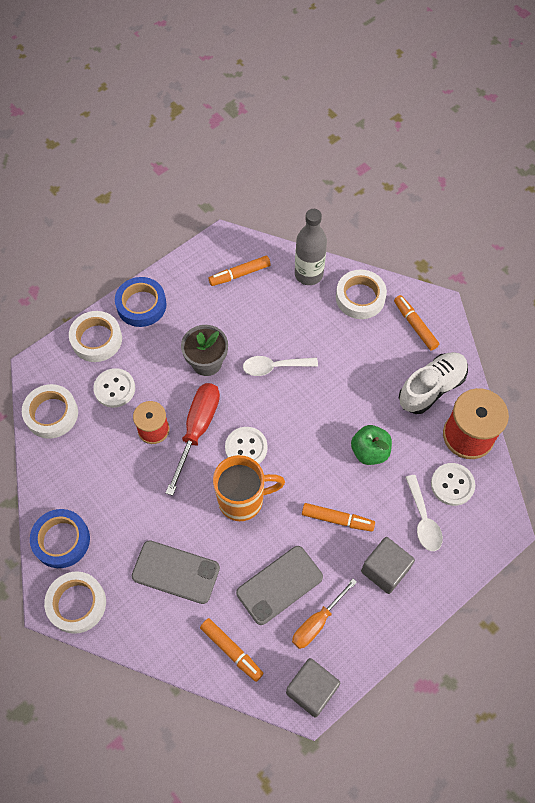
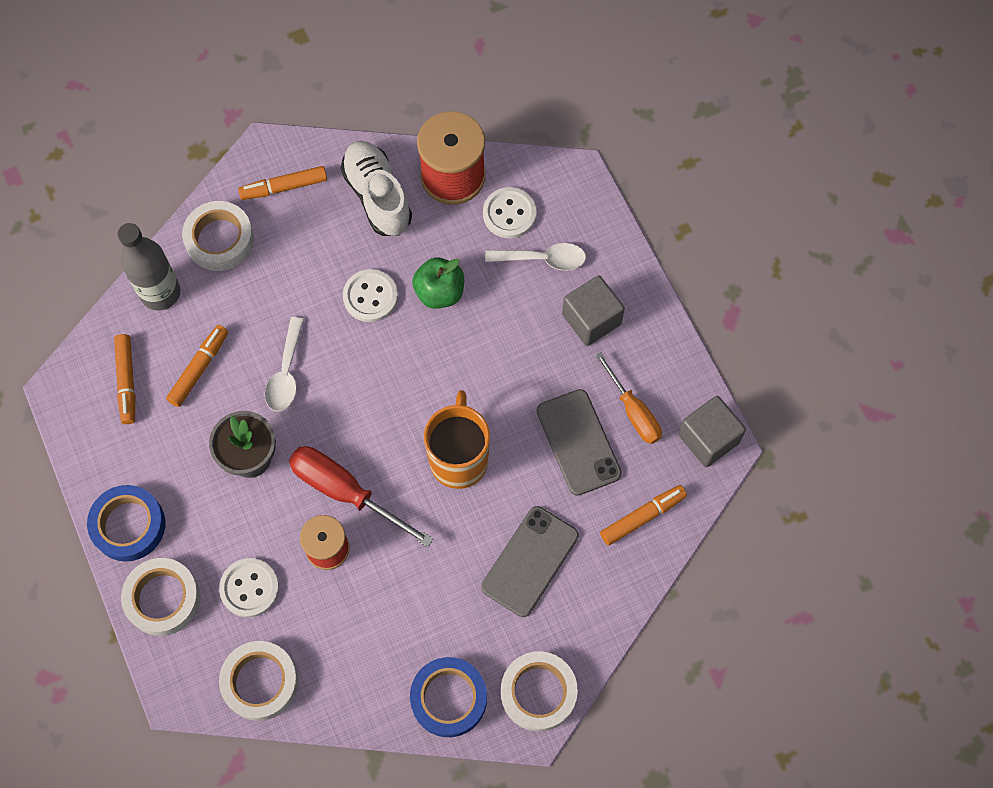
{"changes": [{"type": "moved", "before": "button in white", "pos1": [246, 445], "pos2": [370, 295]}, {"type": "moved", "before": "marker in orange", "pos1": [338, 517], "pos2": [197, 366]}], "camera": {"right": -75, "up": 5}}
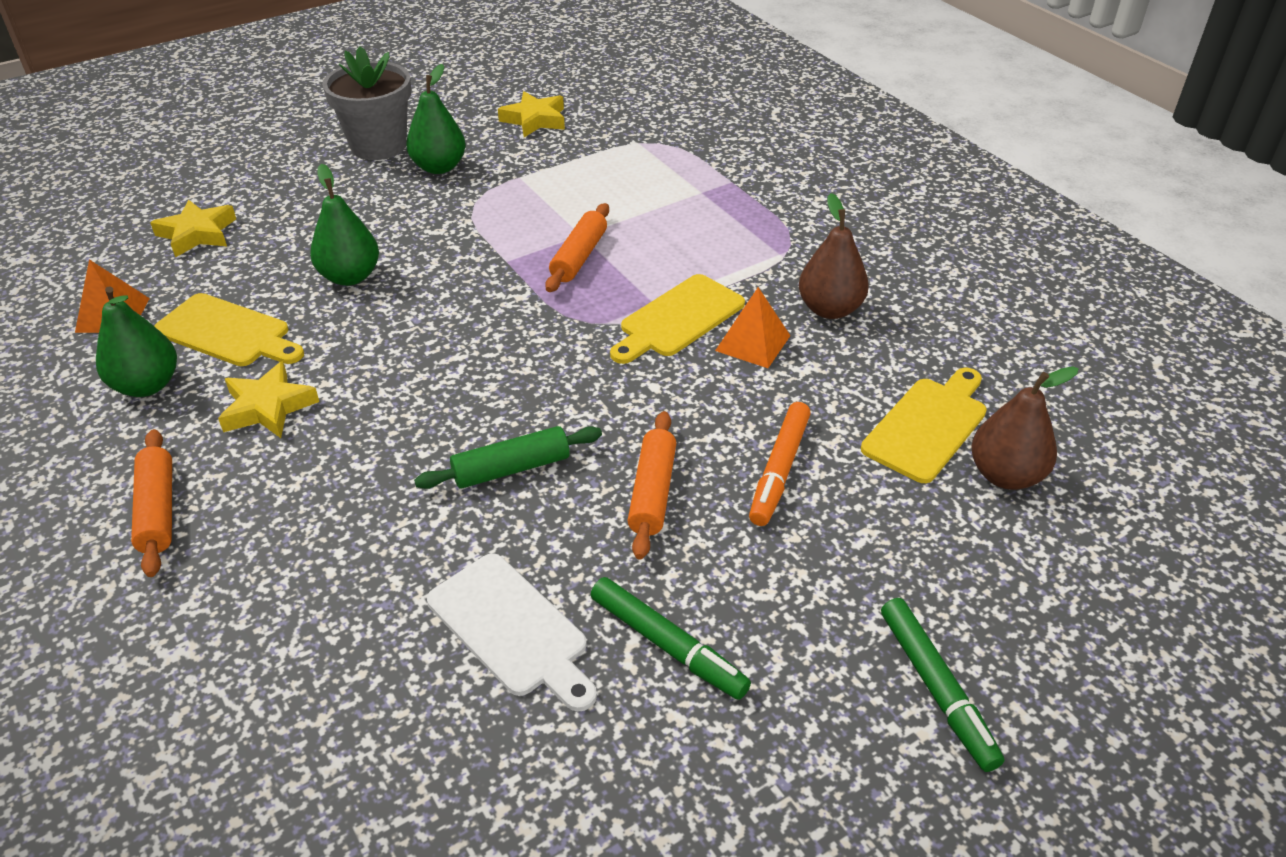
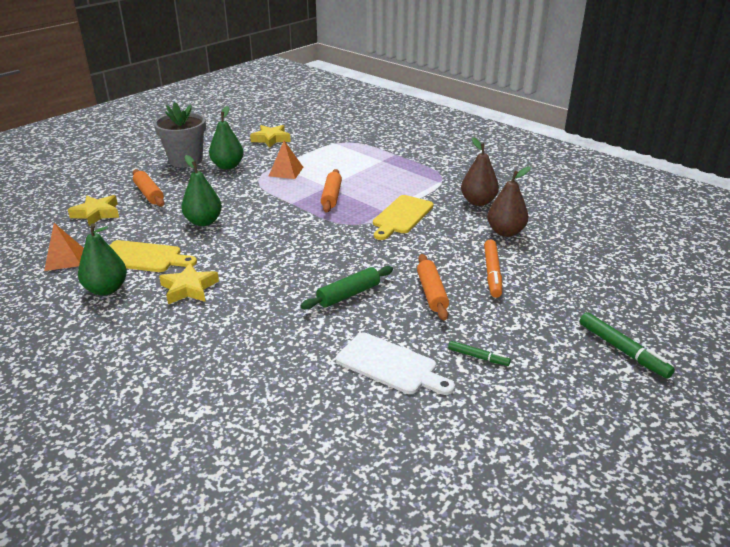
{"changes": [{"type": "moved", "before": "rolling pin in orange", "pos1": [151, 503], "pos2": [148, 188]}, {"type": "resized", "before": "marker in green", "pos1": [671, 638], "pos2": [479, 353], "scale": 0.59}, {"type": "moved", "before": "pyramid in orange", "pos1": [752, 327], "pos2": [286, 160]}, {"type": "removed", "before": "cutting board in yellow", "pos1": [924, 425]}, {"type": "moved", "before": "pear in brown", "pos1": [1025, 428], "pos2": [509, 202]}], "camera": {"right": -15, "up": -10}}
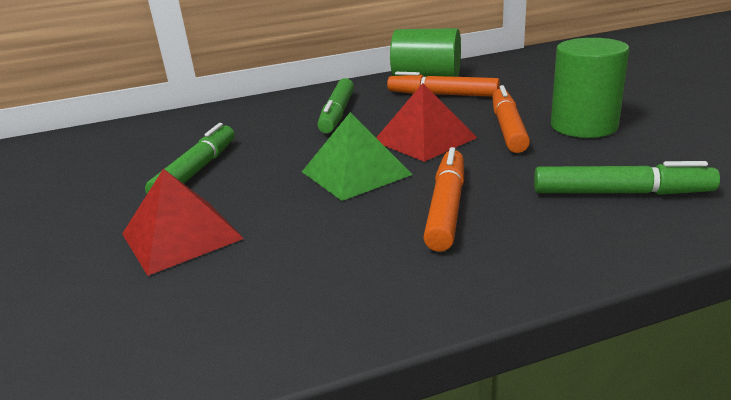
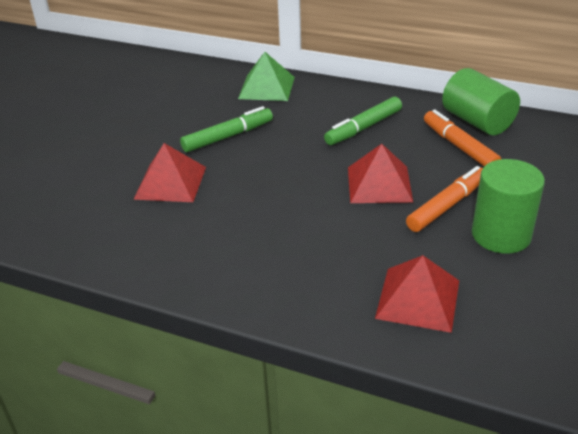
{"changes": [{"type": "moved", "before": "pyramid in green", "pos1": [357, 156], "pos2": [266, 76]}, {"type": "removed", "before": "marker in orange", "pos1": [443, 199]}, {"type": "replaced", "before": "marker in green", "after": "pyramid in red", "pos1": [627, 178], "pos2": [417, 294]}], "camera": {"right": 40, "up": 10}}
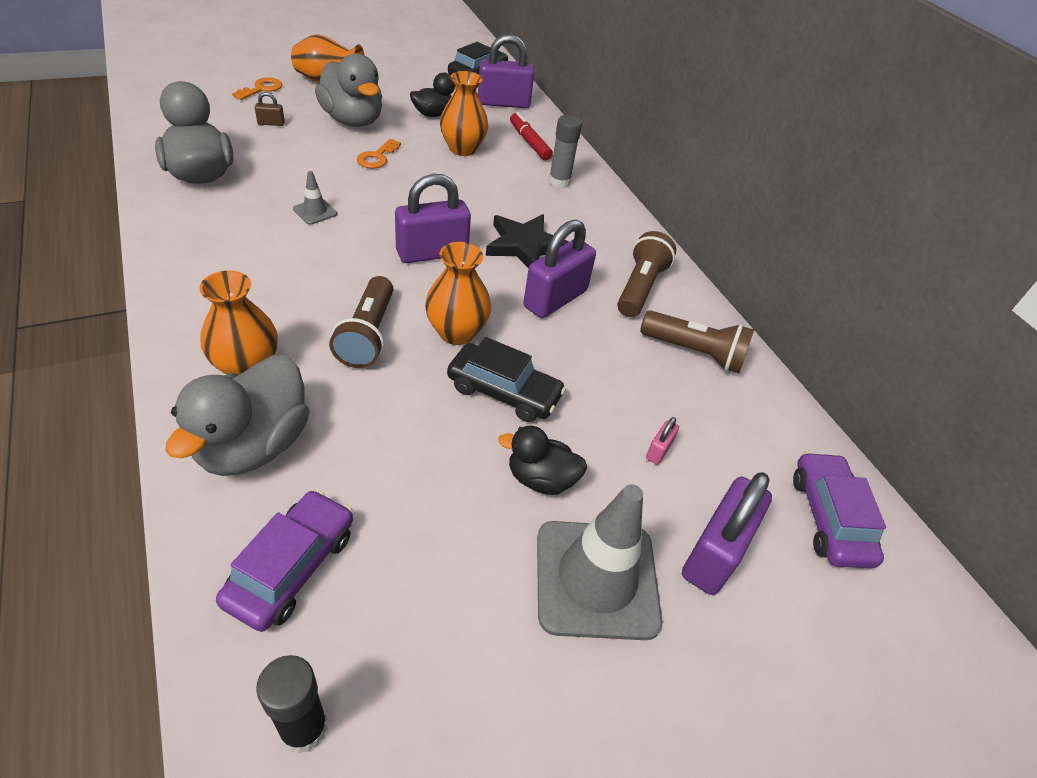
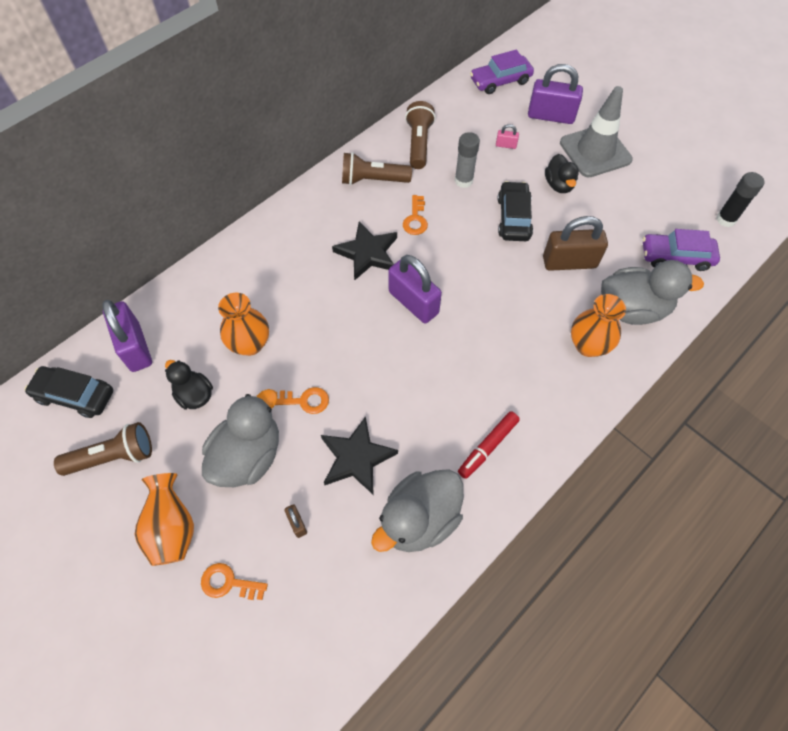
{"changes": [{"type": "removed", "before": "traffic cone in grey", "pos1": [315, 198]}, {"type": "moved", "before": "flashlight in brown", "pos1": [361, 322], "pos2": [103, 449]}, {"type": "removed", "before": "vase in orange", "pos1": [458, 293]}, {"type": "moved", "before": "marker in red", "pos1": [531, 136], "pos2": [489, 445]}, {"type": "replaced", "before": "padlock in purple", "after": "key in orange", "pos1": [559, 268], "pos2": [415, 215]}, {"type": "moved", "before": "glue stick in grey", "pos1": [565, 151], "pos2": [467, 160]}, {"type": "added", "after": "star in black", "pos2": [359, 455]}, {"type": "added", "after": "padlock in brown", "pos2": [575, 243]}], "camera": {"right": -105, "up": 15}}
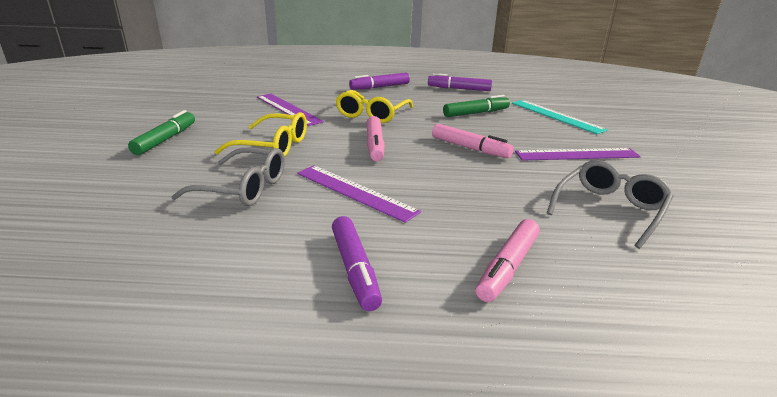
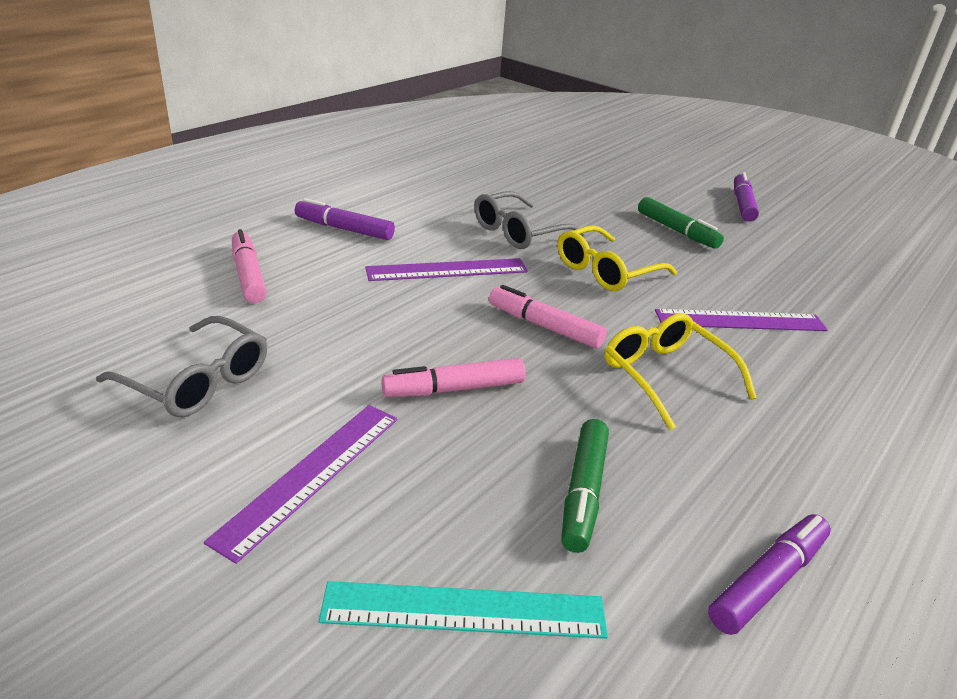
{"changes": [{"type": "moved", "before": "marker in purple", "pos1": [379, 81], "pos2": [746, 197]}, {"type": "turned", "before": "glasses in grey", "pos1": [610, 204], "pos2": [181, 366], "turn": -45}], "camera": {"right": 125, "up": 5}}
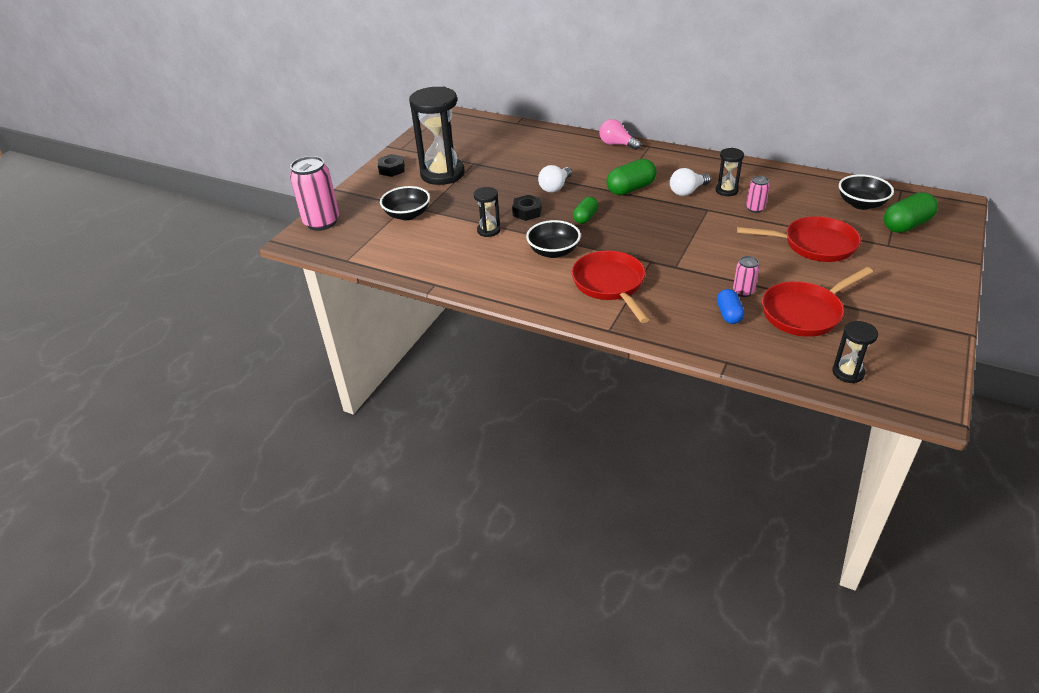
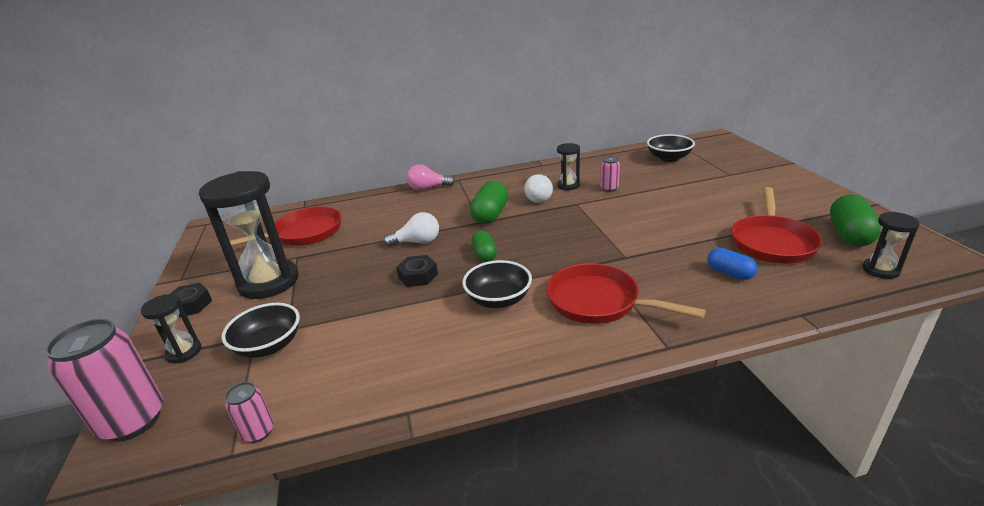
{"changes": [{"type": "moved", "before": "hourglass in black", "pos1": [487, 212], "pos2": [171, 328]}, {"type": "turned", "before": "light bulb in white", "pos1": [555, 179], "pos2": [411, 229], "turn": -90}, {"type": "moved", "before": "can in pink", "pos1": [746, 276], "pos2": [249, 412]}, {"type": "moved", "before": "pan in red", "pos1": [799, 239], "pos2": [280, 227]}, {"type": "moved", "before": "capsule in green", "pos1": [911, 212], "pos2": [855, 220]}], "camera": {"right": -40, "up": -10}}
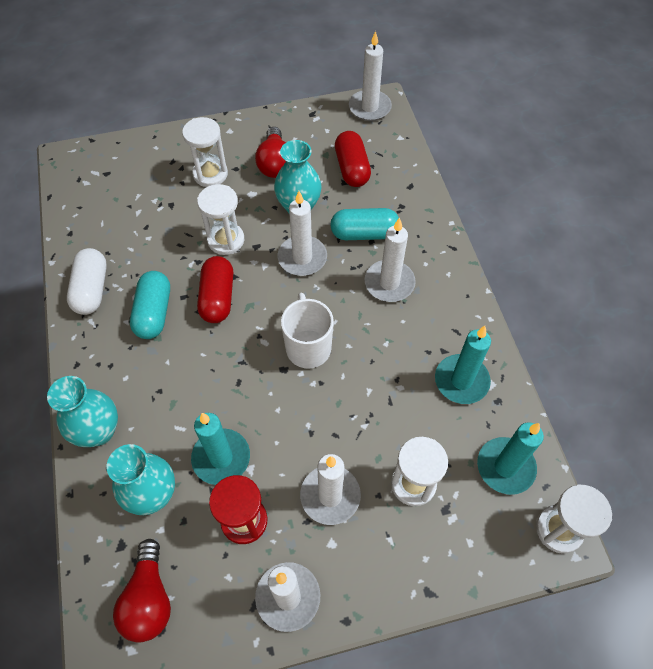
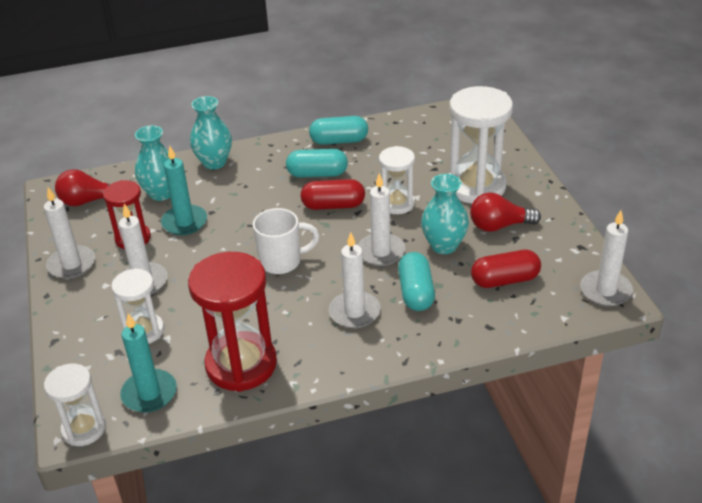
{"changes": [{"type": "recoloured", "before": "capsule in white", "after": "capsule in turquoise", "pos1": [87, 281], "pos2": [338, 130]}, {"type": "resized", "before": "hourglass in white", "pos1": [205, 152], "pos2": [481, 145], "scale": 1.73}, {"type": "replaced", "before": "candle in turquoise", "after": "hourglass in red", "pos1": [463, 365], "pos2": [232, 322]}], "camera": {"right": 90, "up": -20}}
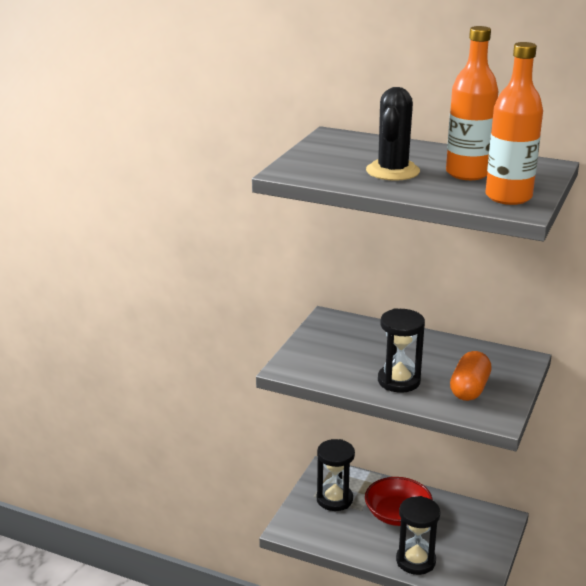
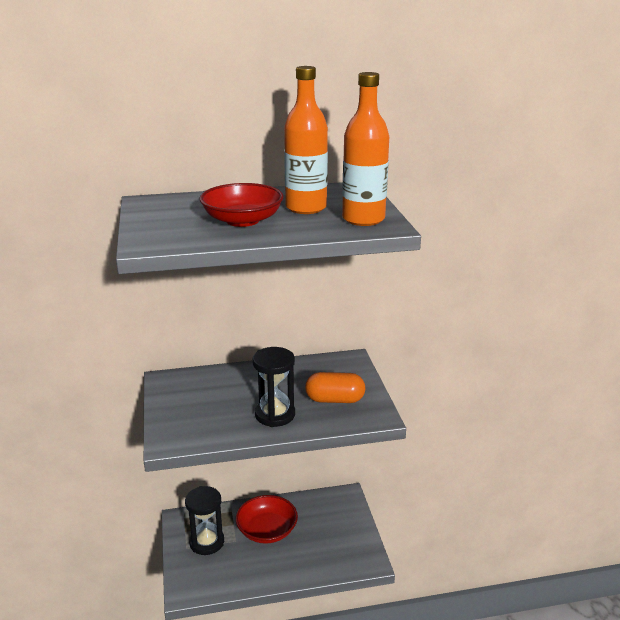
{"changes": [{"type": "replaced", "before": "cactus in black", "after": "bowl in red", "pos1": [393, 134], "pos2": [242, 205]}, {"type": "removed", "before": "hourglass in black", "pos1": [418, 535]}, {"type": "turned", "before": "capsule in orange", "pos1": [471, 376], "pos2": [335, 387], "turn": -75}], "camera": {"right": -35, "up": 0}}
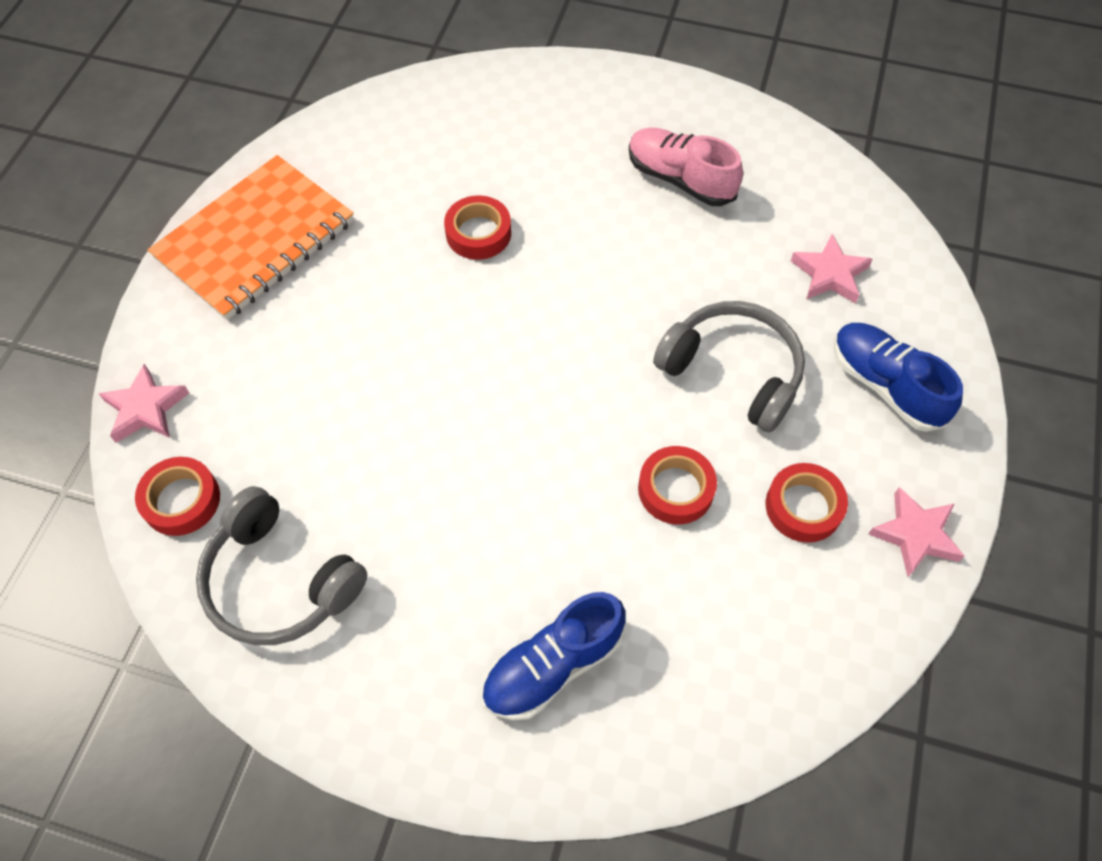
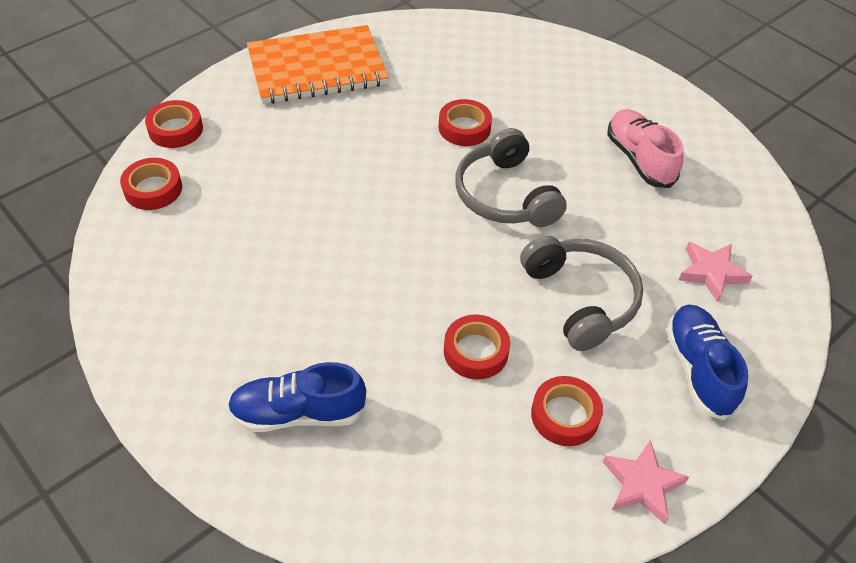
{"changes": [{"type": "replaced", "before": "star in pink", "after": "tape in red", "pos1": [143, 403], "pos2": [174, 124]}, {"type": "moved", "before": "headphones in grey", "pos1": [281, 565], "pos2": [511, 177]}], "camera": {"right": 30, "up": -10}}
